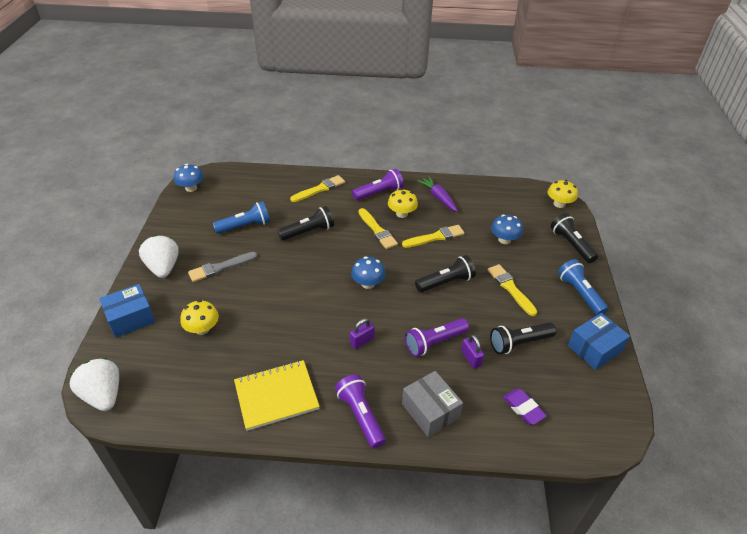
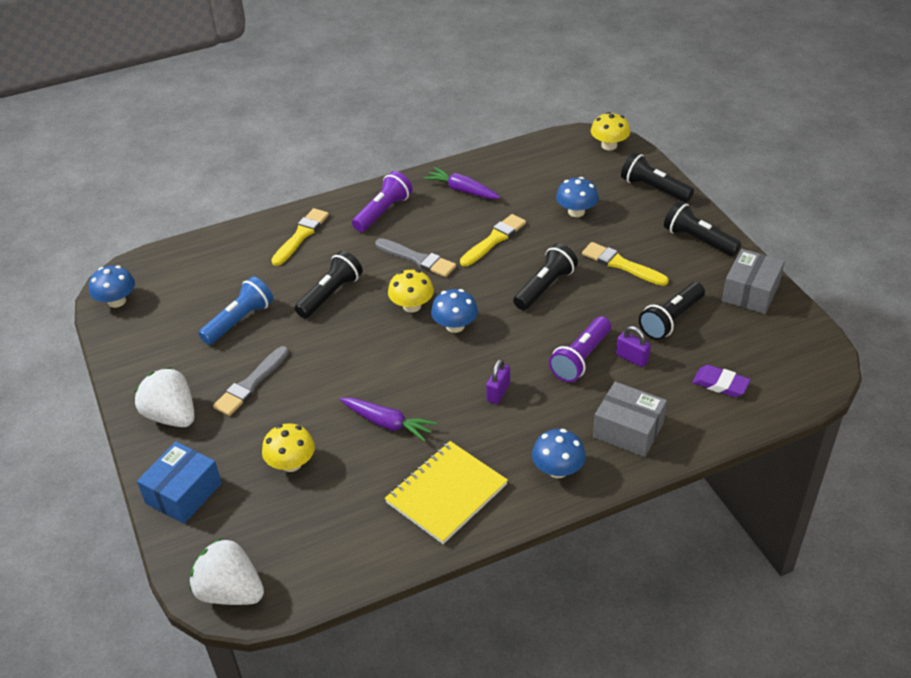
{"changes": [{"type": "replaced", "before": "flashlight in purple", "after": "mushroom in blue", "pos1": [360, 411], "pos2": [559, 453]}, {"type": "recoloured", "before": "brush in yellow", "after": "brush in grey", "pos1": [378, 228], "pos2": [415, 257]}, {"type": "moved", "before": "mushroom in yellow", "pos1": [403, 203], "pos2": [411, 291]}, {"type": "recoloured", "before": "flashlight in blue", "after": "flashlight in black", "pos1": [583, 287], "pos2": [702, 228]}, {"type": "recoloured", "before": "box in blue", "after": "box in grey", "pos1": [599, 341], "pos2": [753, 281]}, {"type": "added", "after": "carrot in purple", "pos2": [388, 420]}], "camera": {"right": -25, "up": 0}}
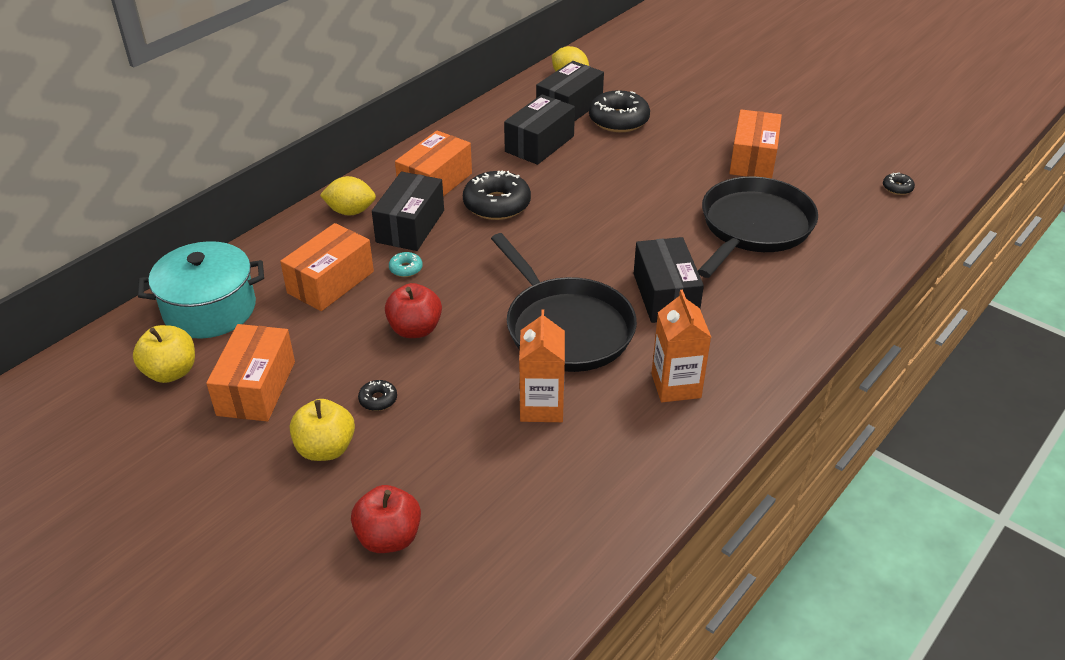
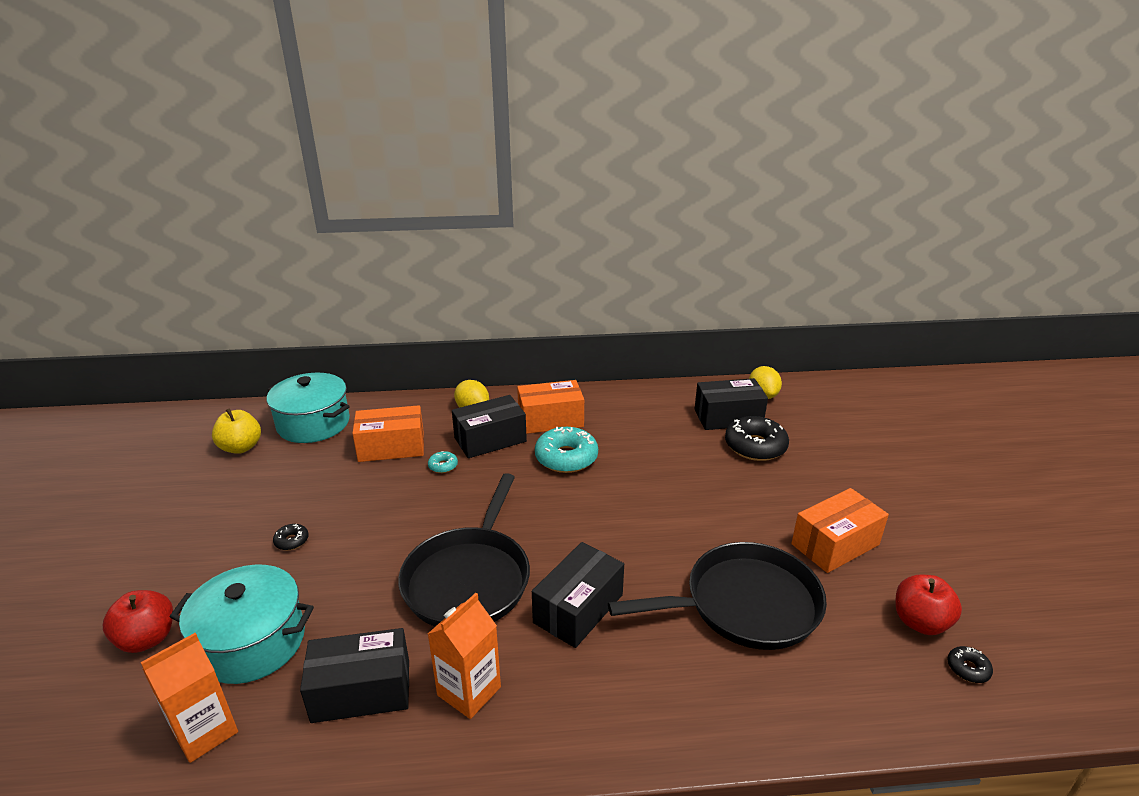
{"changes": [{"type": "removed", "before": "box in orange", "pos1": [250, 372]}, {"type": "removed", "before": "apple in yellow", "pos1": [322, 430]}, {"type": "moved", "before": "apple in red", "pos1": [413, 310], "pos2": [929, 604]}, {"type": "recoloured", "before": "donut in black", "after": "donut in turquoise", "pos1": [497, 195], "pos2": [566, 450]}, {"type": "moved", "before": "box in black", "pos1": [539, 129], "pos2": [354, 675]}, {"type": "moved", "before": "carton in orange", "pos1": [542, 366], "pos2": [189, 698]}, {"type": "added", "after": "pot in turquoise", "pos2": [242, 624]}], "camera": {"right": 45, "up": -10}}
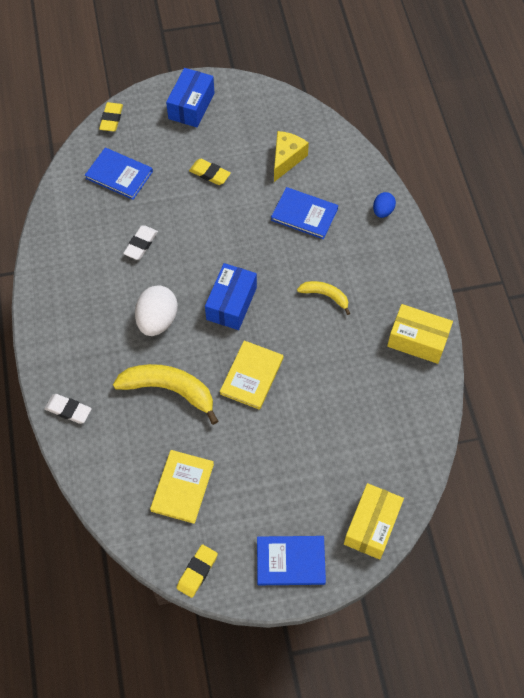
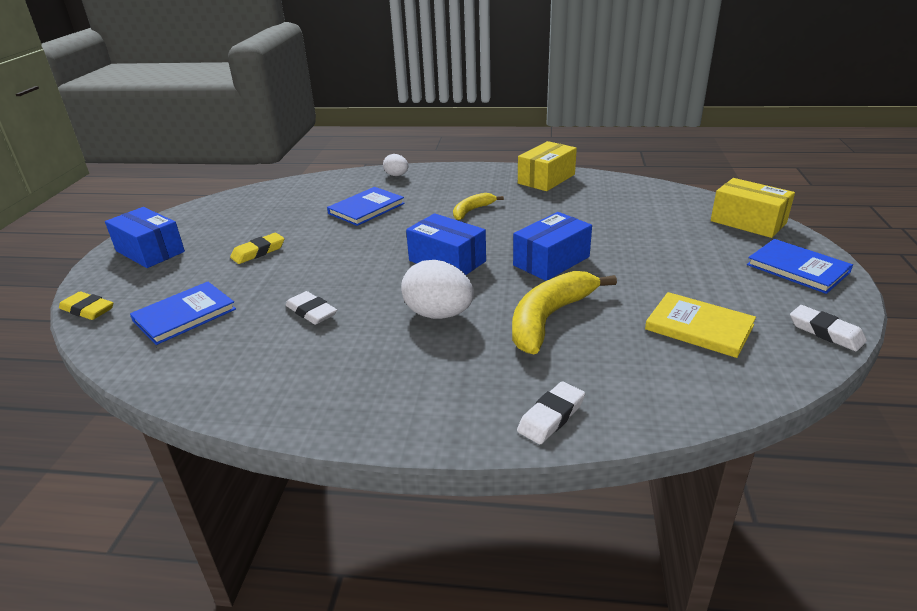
{"changes": [{"type": "recoloured", "before": "eraser in yellow", "after": "eraser in white", "pos1": [197, 571], "pos2": [828, 328]}, {"type": "replaced", "before": "book in yellow", "after": "box in blue", "pos1": [251, 375], "pos2": [552, 246]}, {"type": "turned", "before": "book in blue", "pos1": [291, 560], "pos2": [800, 266], "turn": -60}, {"type": "removed", "before": "cheese in yellow", "pos1": [291, 156]}, {"type": "recoloured", "before": "egg in blue", "after": "egg in white", "pos1": [384, 205], "pos2": [395, 165]}], "camera": {"right": -70, "up": -30}}
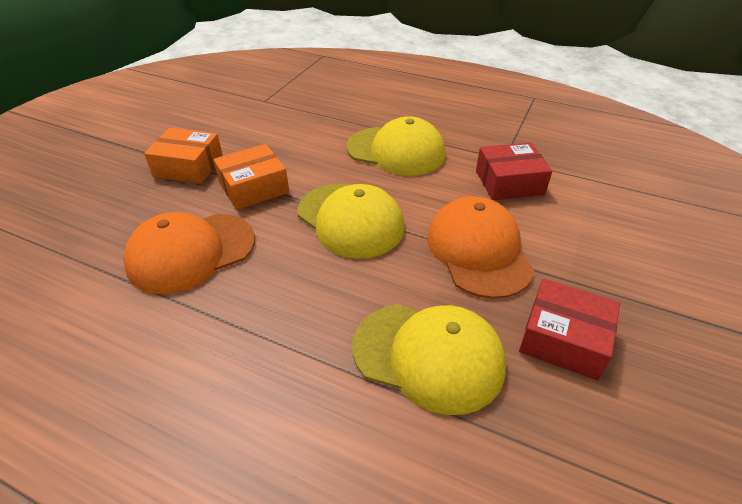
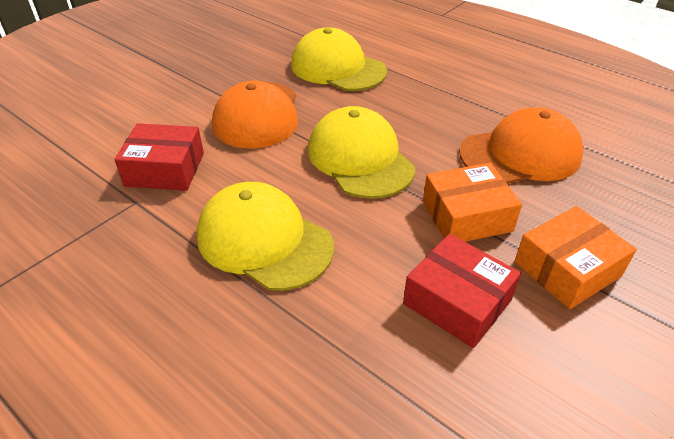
{"changes": [{"type": "turned", "before": "box in orange", "pos1": [183, 155], "pos2": [576, 257], "turn": -60}, {"type": "moved", "before": "box in red", "pos1": [569, 329], "pos2": [462, 291]}], "camera": {"right": -165, "up": 0}}
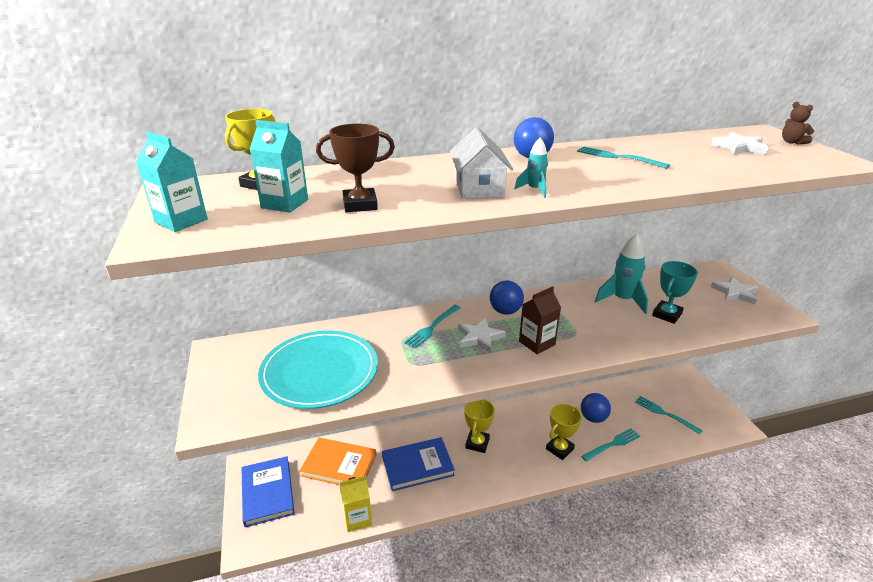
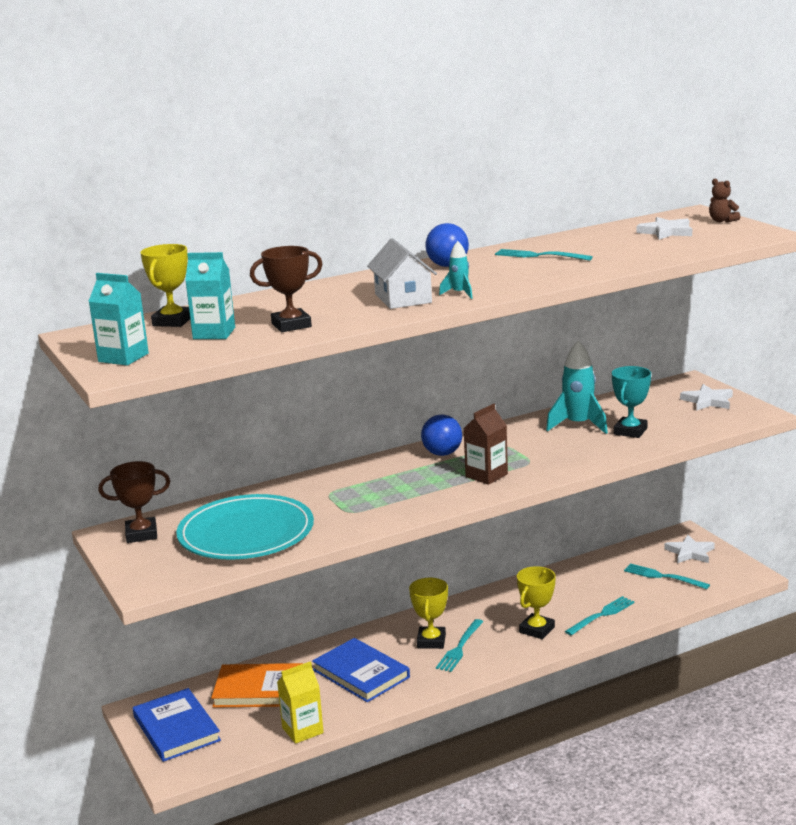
{"changes": [{"type": "turned", "before": "book in blue", "pos1": [418, 464], "pos2": [361, 670], "turn": 75}, {"type": "moved", "before": "fork in turquoise", "pos1": [432, 327], "pos2": [459, 645]}, {"type": "moved", "before": "star in white", "pos1": [482, 335], "pos2": [689, 549]}, {"type": "removed", "before": "ball in blue", "pos1": [596, 408]}, {"type": "added", "after": "trophy in brown", "pos2": [134, 502]}], "camera": {"right": -10, "up": -10}}
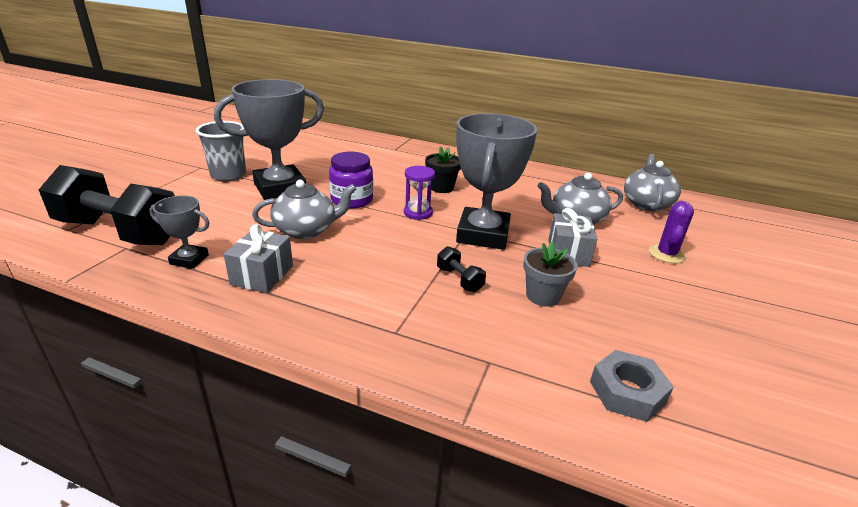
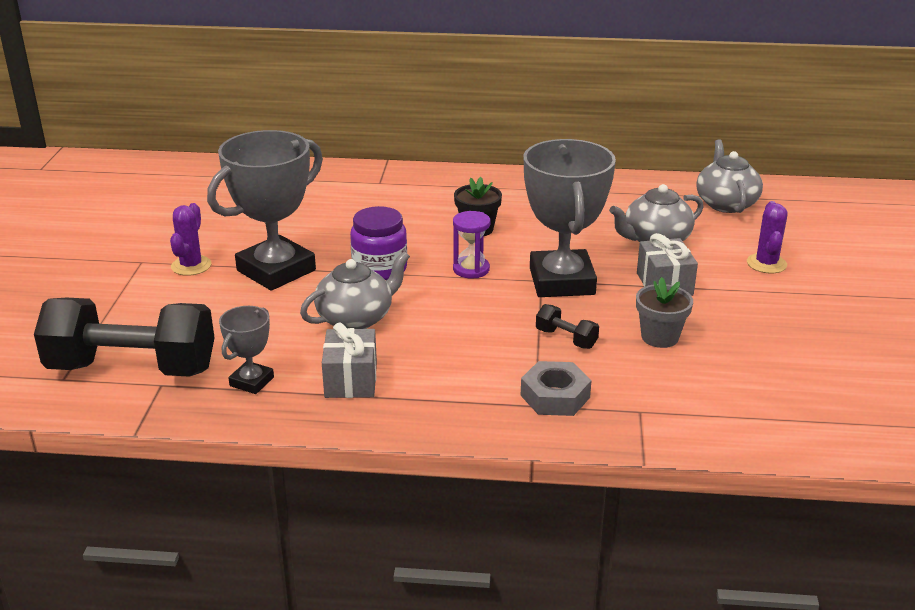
{"changes": [{"type": "turned", "before": "trophy in grey", "pos1": [179, 232], "pos2": [246, 350], "turn": -60}, {"type": "replaced", "before": "cup in grey", "after": "cactus in purple", "pos1": [221, 151], "pos2": [190, 239]}, {"type": "moved", "before": "nut in grey", "pos1": [632, 386], "pos2": [556, 388]}], "camera": {"right": -15, "up": 0}}
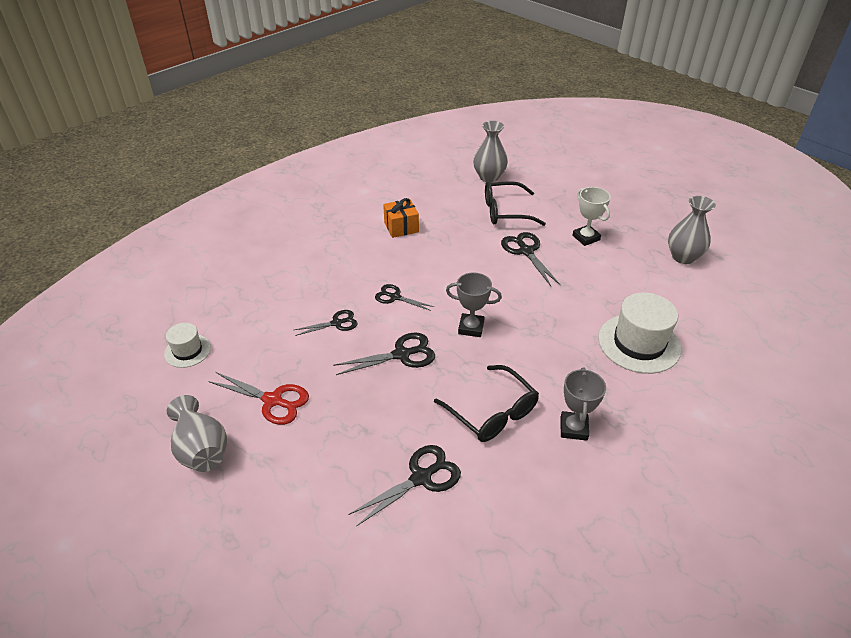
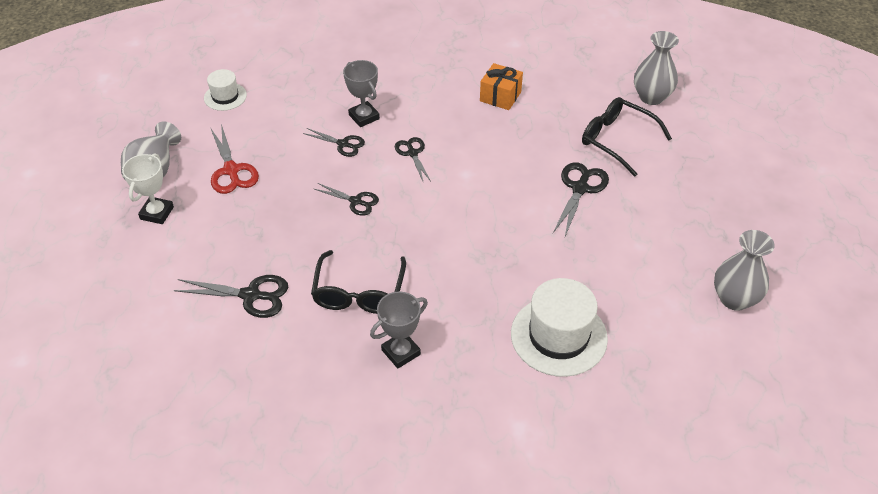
{"changes": [{"type": "resized", "before": "scissors in black", "pos1": [384, 354], "pos2": [347, 199], "scale": 0.66}, {"type": "moved", "before": "trophy in grey", "pos1": [474, 304], "pos2": [361, 93]}, {"type": "moved", "before": "trophy in white", "pos1": [591, 216], "pos2": [148, 188]}], "camera": {"right": 45, "up": 5}}
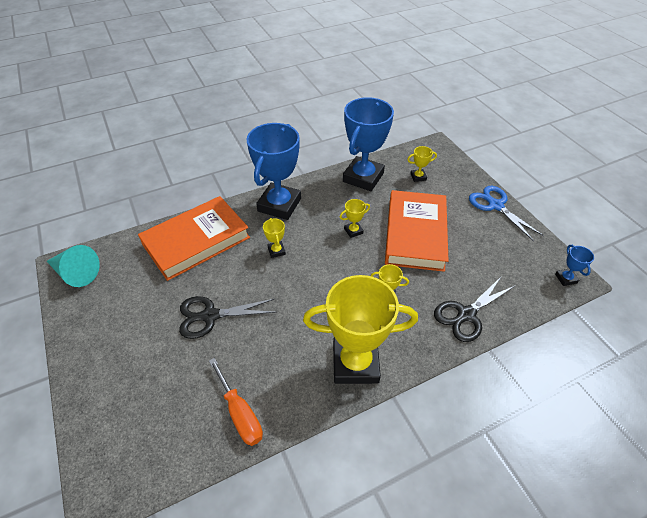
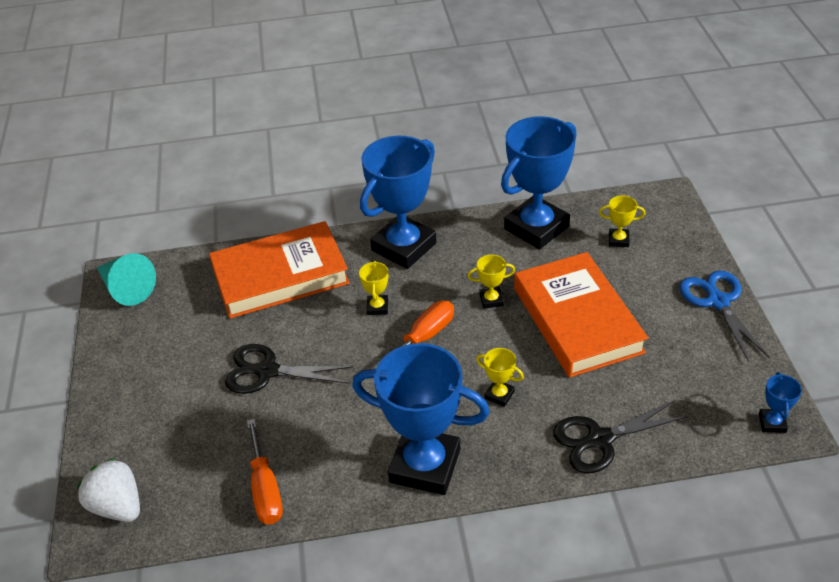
{"changes": [{"type": "recoloured", "before": "trophy in yellow", "after": "trophy in blue", "pos1": [360, 329], "pos2": [421, 419]}, {"type": "turned", "before": "book in orange", "pos1": [417, 231], "pos2": [581, 315], "turn": -45}, {"type": "added", "after": "strawberry in white", "pos2": [108, 490]}, {"type": "added", "after": "screwdriver in orange", "pos2": [414, 335]}], "camera": {"right": 20, "up": -5}}
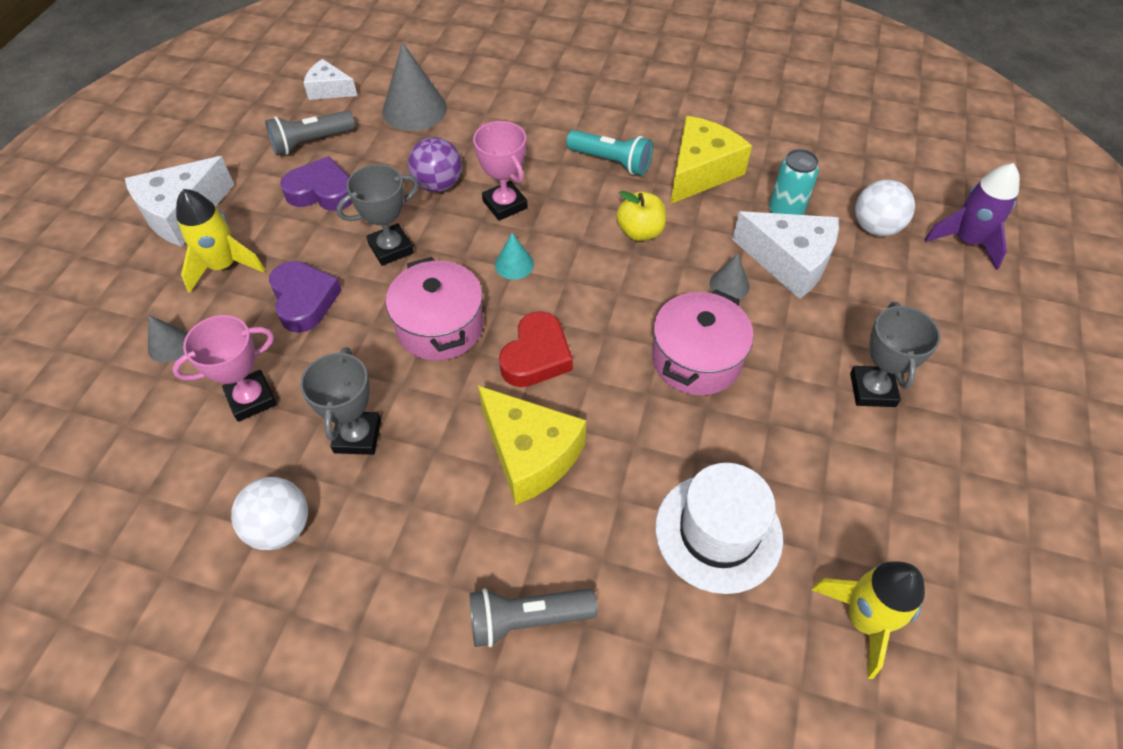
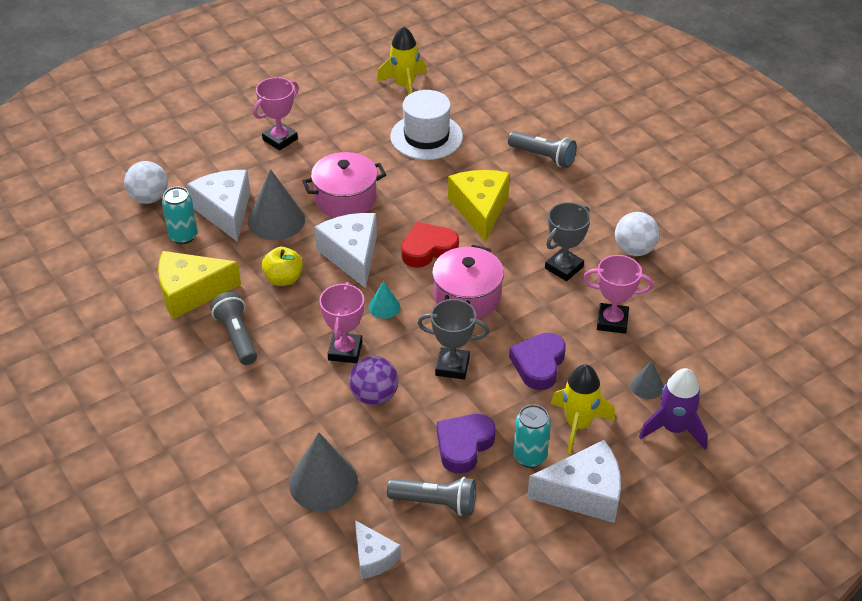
{"changes": [{"type": "turned", "before": "heart in purple", "pos1": [316, 183], "pos2": [466, 444], "turn": 75}, {"type": "recoloured", "before": "flashlight in turquoise", "after": "flashlight in grey", "pos1": [609, 153], "pos2": [233, 328]}, {"type": "resized", "before": "cone in grey", "pos1": [729, 276], "pos2": [276, 204], "scale": 1.93}, {"type": "recoloured", "before": "trophy in grey", "after": "trophy in pink", "pos1": [895, 354], "pos2": [276, 114]}, {"type": "moved", "before": "rocket in purple", "pos1": [972, 216], "pos2": [673, 408]}, {"type": "added", "after": "cheese in white", "pos2": [345, 250]}, {"type": "added", "after": "can in turquoise", "pos2": [532, 436]}], "camera": {"right": -140, "up": -10}}
